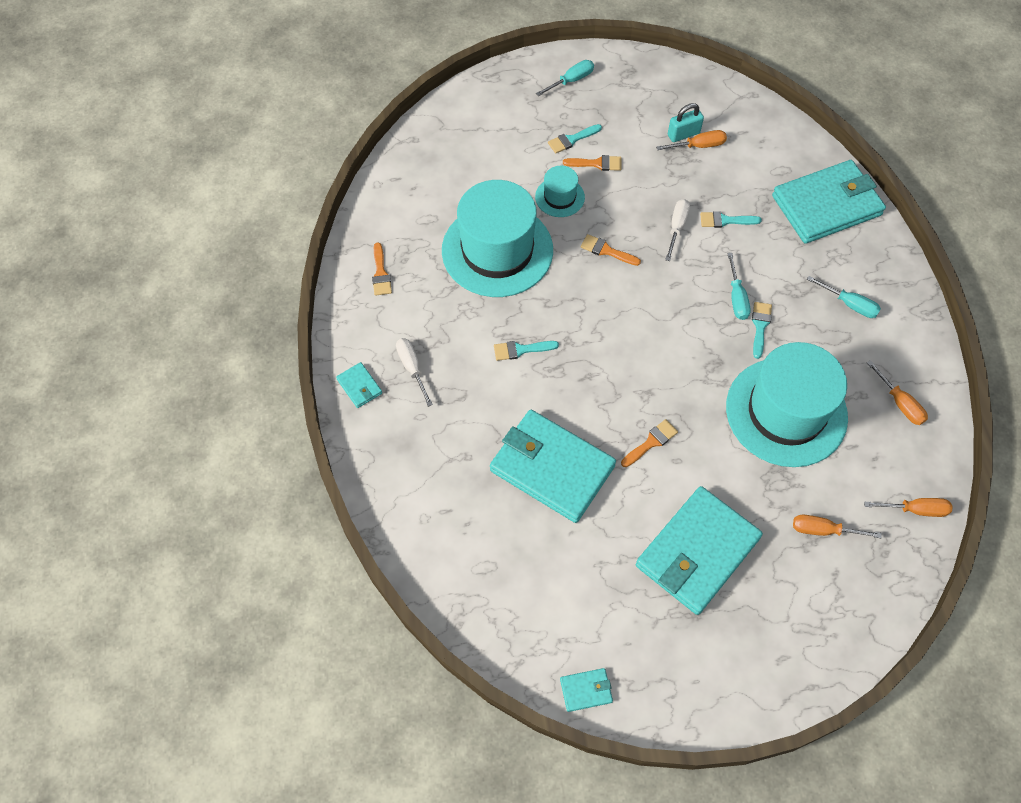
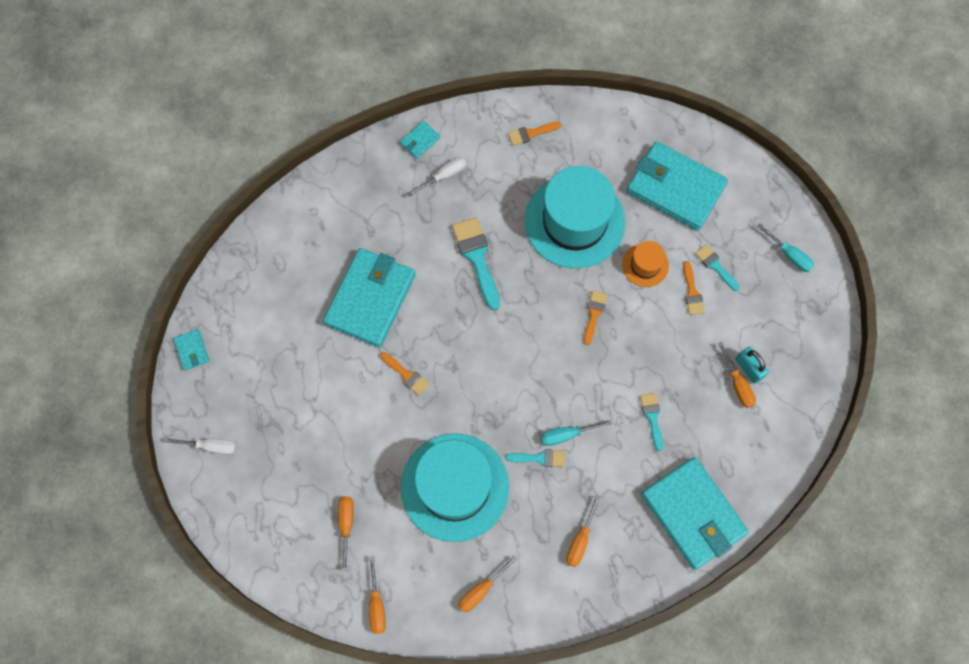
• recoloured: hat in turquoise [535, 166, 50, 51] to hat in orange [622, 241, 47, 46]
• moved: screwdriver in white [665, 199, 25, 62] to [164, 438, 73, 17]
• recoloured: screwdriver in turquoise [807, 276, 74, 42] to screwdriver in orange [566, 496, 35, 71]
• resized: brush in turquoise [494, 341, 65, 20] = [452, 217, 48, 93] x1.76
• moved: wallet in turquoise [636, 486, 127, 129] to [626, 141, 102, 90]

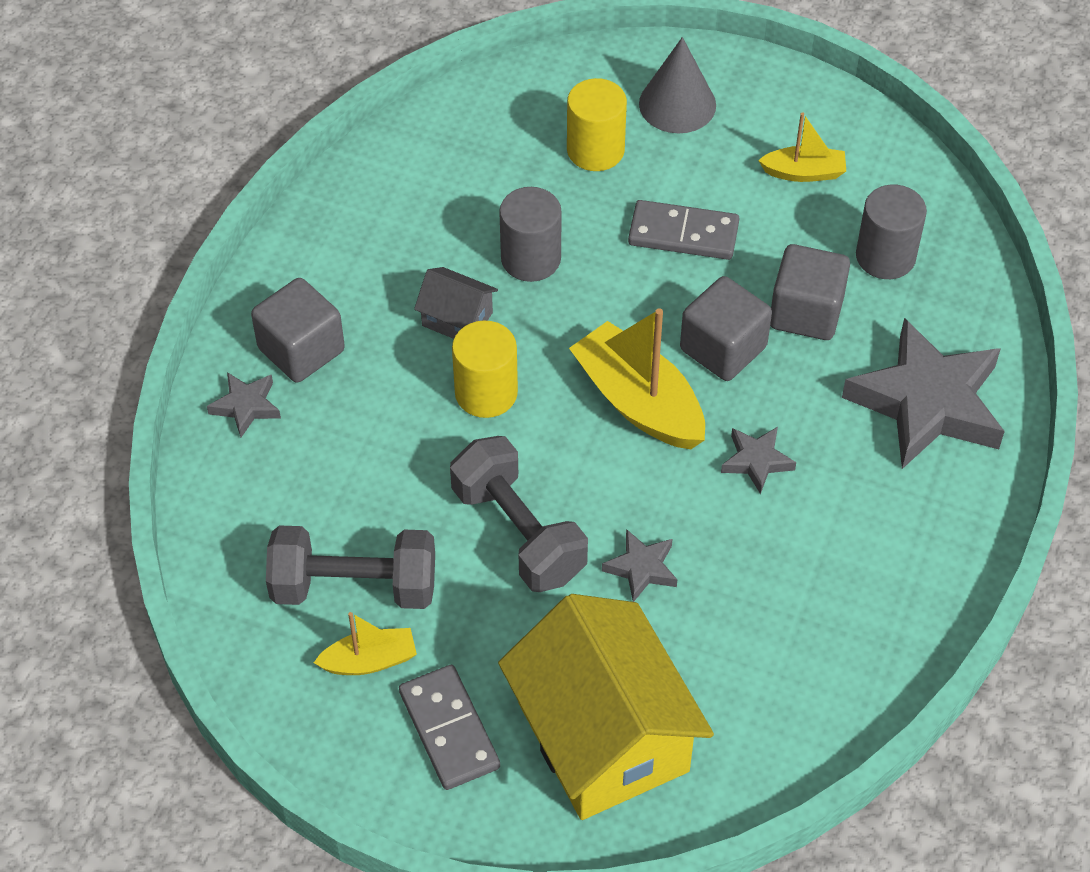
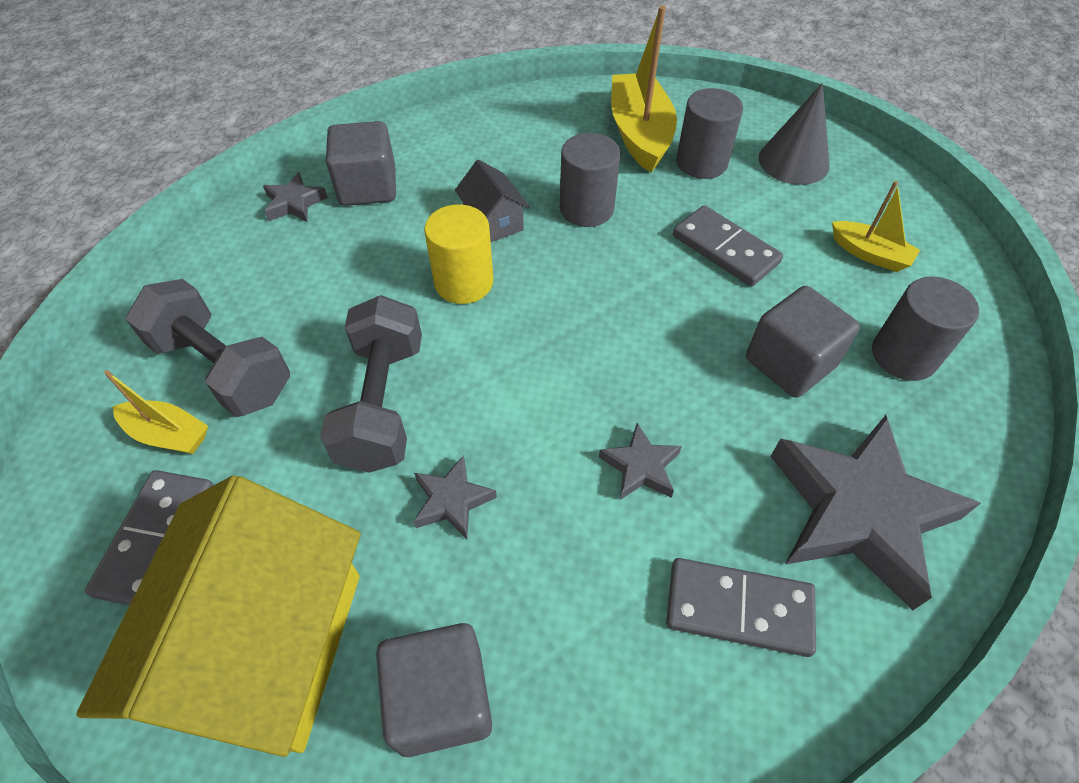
• recoloured: cylinder in yellow [567, 78, 60, 93] to cylinder in grey [676, 88, 67, 91]
• moved: cube in grey [680, 276, 92, 105] to [376, 623, 116, 134]
• moved: boat in yellow [569, 308, 136, 141] to [611, 6, 66, 167]
• added: domino in grey [666, 558, 150, 99]

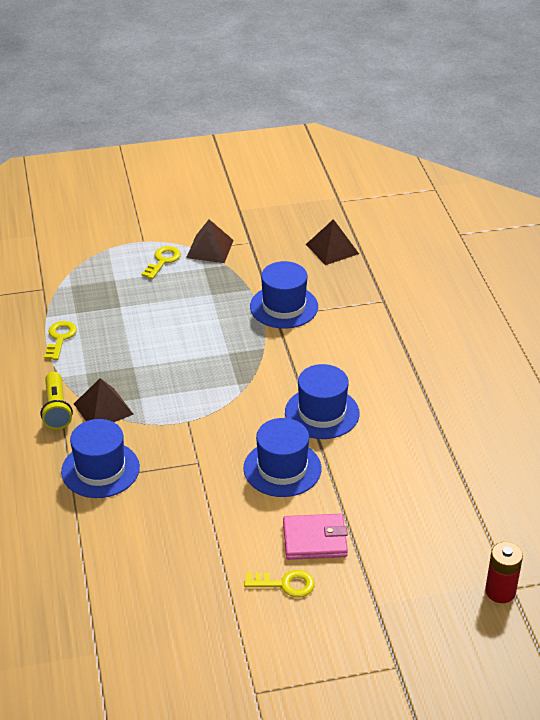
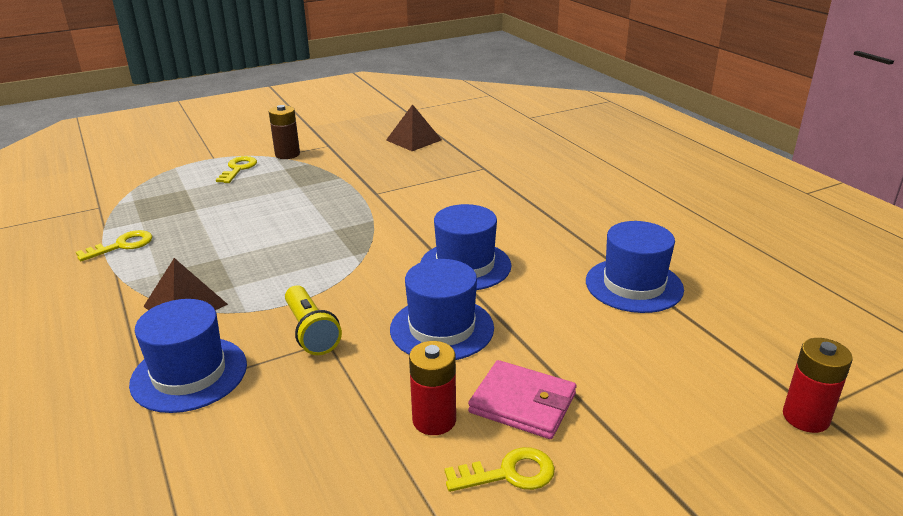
• replaced: pyramid in brown [186, 219, 48, 44] to battery in brown [269, 105, 31, 54]
• moved: hat in blue [250, 261, 68, 68] to [586, 221, 98, 92]
• turned: key in yellow [44, 321, 33, 39] = [76, 230, 76, 31] 60 degrees clockwise
• moved: flashlight in yellow [41, 372, 32, 58] to [285, 285, 57, 70]
• turned: wallet in pink [283, 514, 65, 46] = [468, 360, 108, 79] 45 degrees clockwise
• added: battery in red [409, 341, 47, 94]

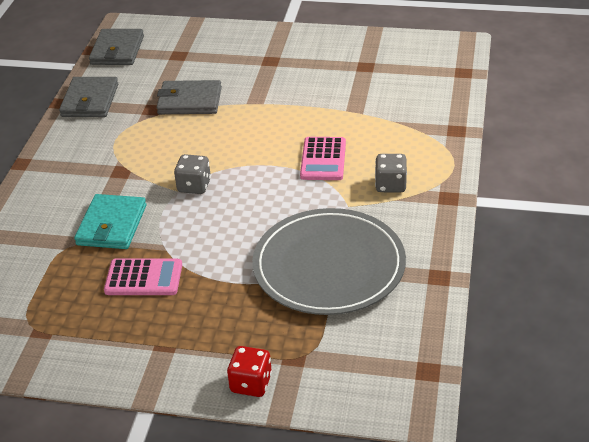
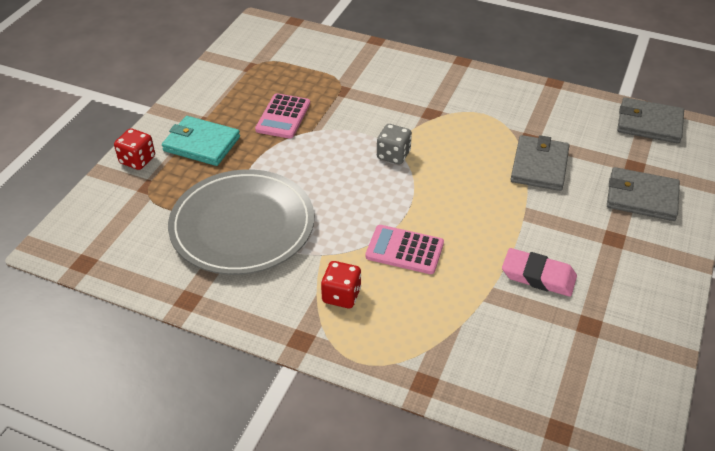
• moved: wallet in grey [59, 77, 59, 40] to [607, 167, 73, 54]
• recoloured: dice in grey [375, 154, 32, 39] to dice in red [321, 261, 40, 47]
• moved: wallet in turquoise [74, 194, 72, 55] to [162, 116, 78, 50]
• added: eraser in pink [502, 248, 75, 49]

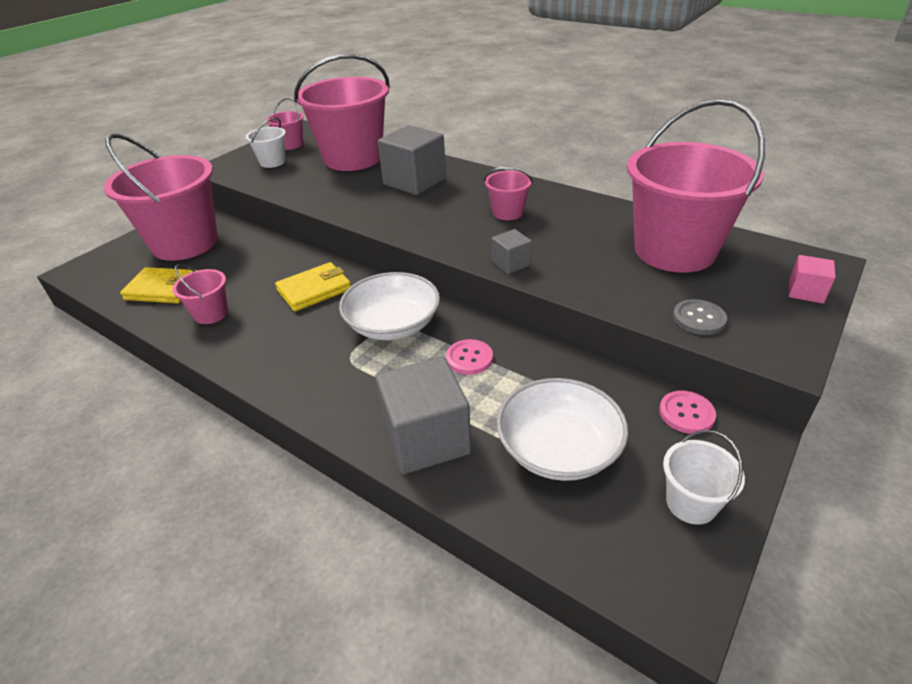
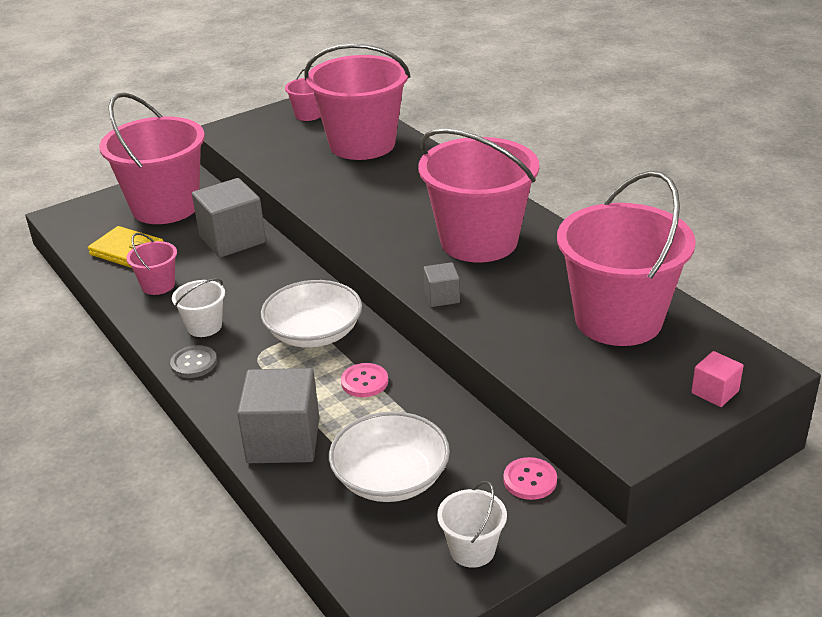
• moved: bucket in white [246, 117, 40, 51] to [172, 278, 53, 59]
• moved: cube in grey [377, 125, 69, 70] to [192, 178, 74, 80]
• resized: bucket in pink [484, 167, 49, 53] = [418, 129, 121, 134] x2.28
• removed: wallet in yellow [275, 262, 76, 50]
• moved: button in grey [673, 299, 54, 36] to [170, 345, 47, 33]

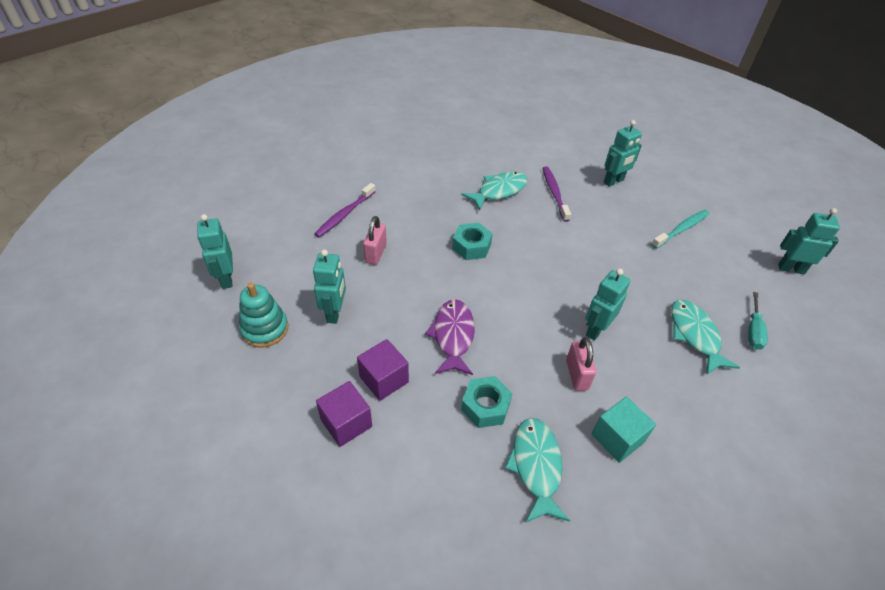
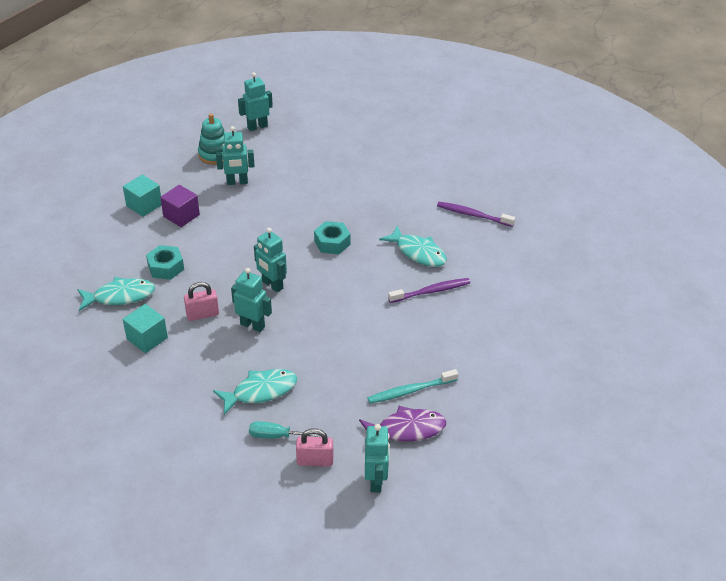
• moved: robot in turquoise [604, 120, 38, 67] to [254, 228, 33, 64]
• moved: toothbrush in purple [314, 183, 62, 55] to [437, 202, 79, 25]
• turned: toothbrush in turquoise [651, 210, 59, 39] = [367, 369, 91, 35] 120 degrees clockwise
• moved: padlock in pink [363, 216, 24, 49] to [296, 428, 37, 39]
• moved: fish in purple [425, 299, 50, 76] to [359, 406, 87, 36]
• recoloured: cube in purple [316, 381, 56, 66] to cube in turquoise [123, 175, 38, 42]

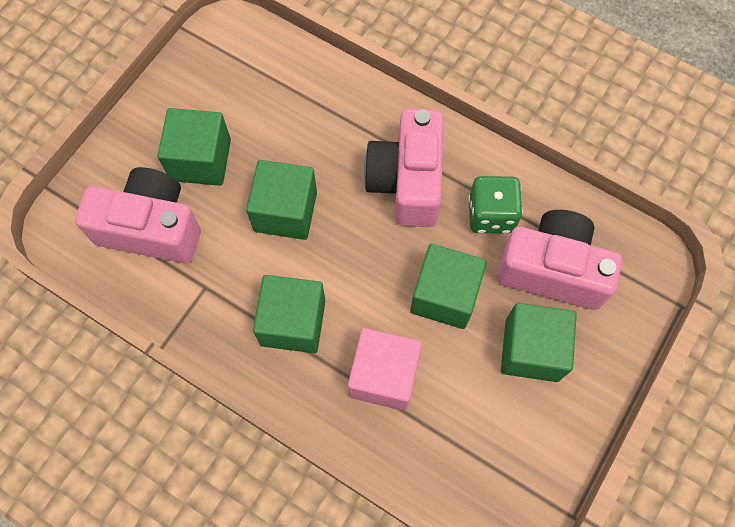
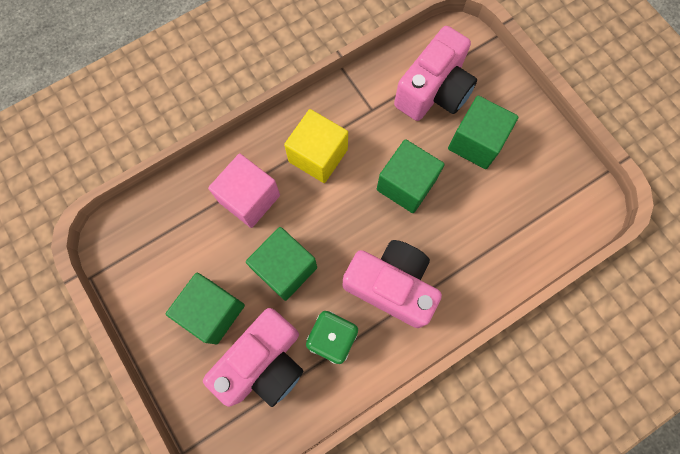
• recoloured: cube in green [253, 275, 72, 78] to cube in yellow [284, 109, 64, 74]

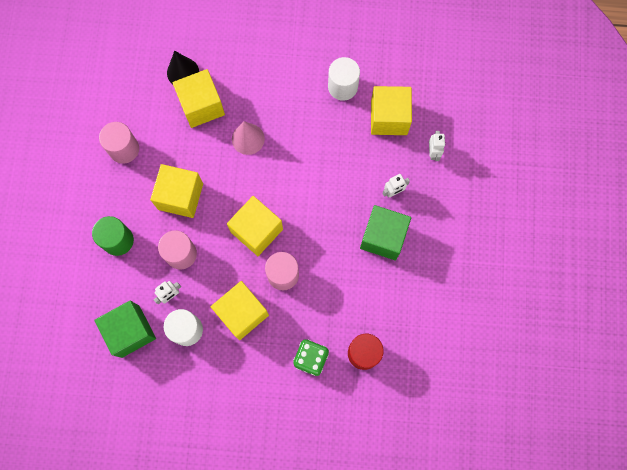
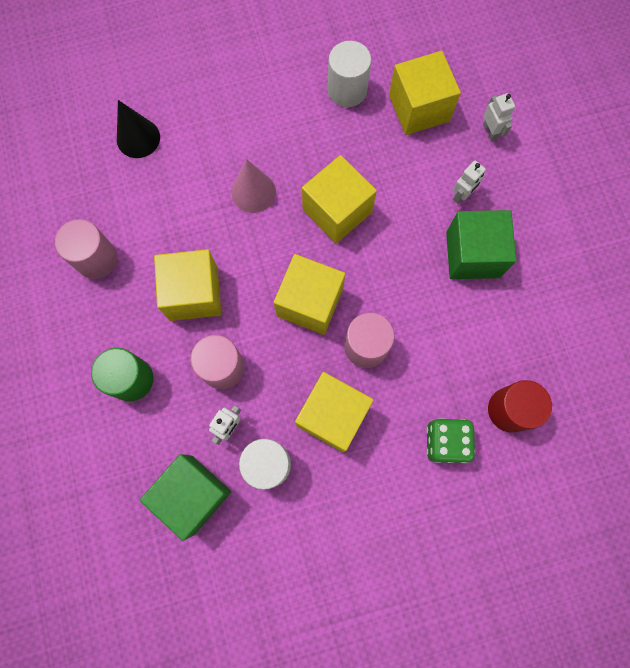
• moved: cube in yellow [173, 69, 52, 59] to [302, 155, 75, 89]

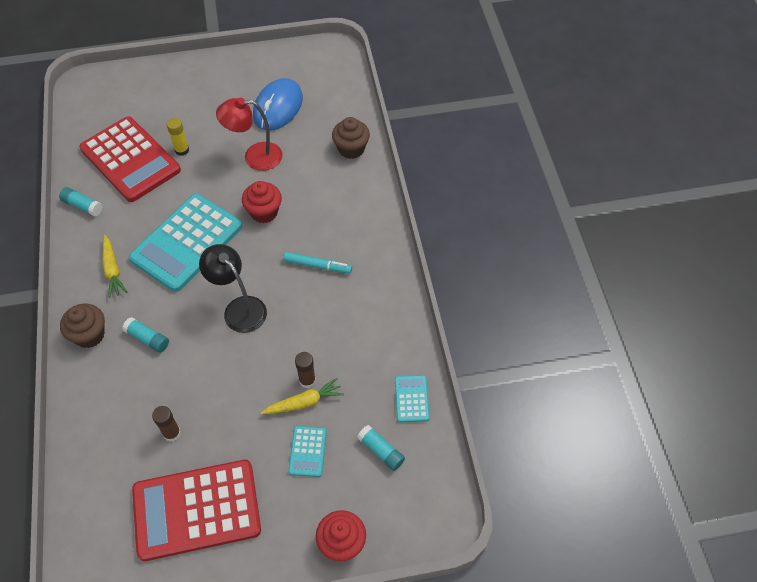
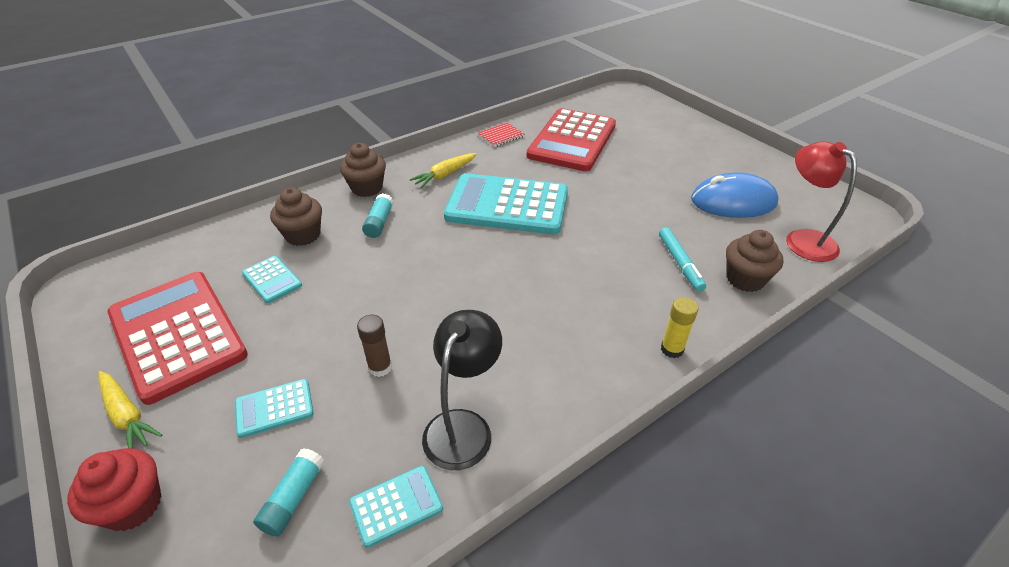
• moved: lamp in red [216, 98, 67, 73] to [786, 142, 71, 120]
• moved: glue stick in yellow [167, 118, 22, 38] to [661, 297, 37, 61]
• removed: cupcake in red [242, 181, 40, 42]
• replaced: glue stick in turquoise [59, 187, 43, 29] to notebook in red [478, 122, 47, 25]
• moved: lamp in black [199, 244, 68, 89] to [422, 310, 80, 160]
• moved: marker in turquoise [283, 252, 69, 22] to [659, 227, 47, 64]
• moved: carrot in yellow [261, 378, 83, 36] to [98, 371, 64, 77]
• replaced: glue stick in brown [152, 406, 29, 35] to calculator in turquoise [242, 256, 60, 47]
• added: cupcake in brown [270, 188, 52, 58]

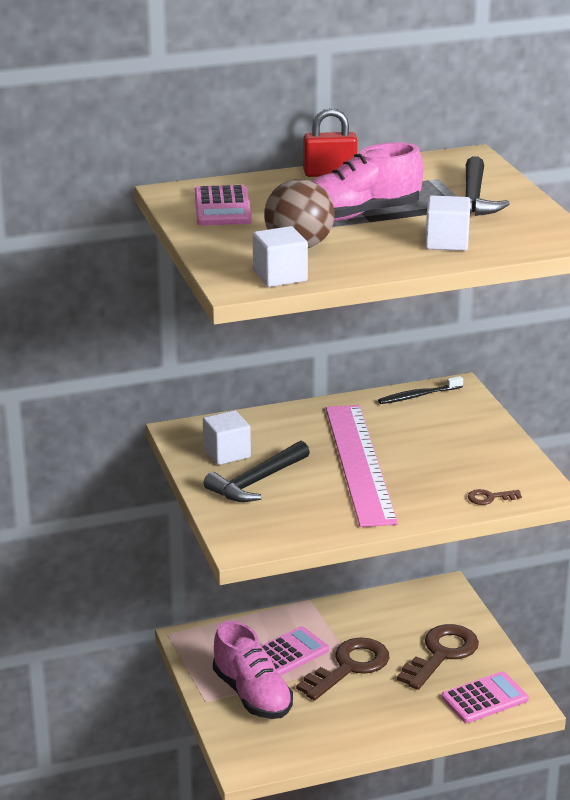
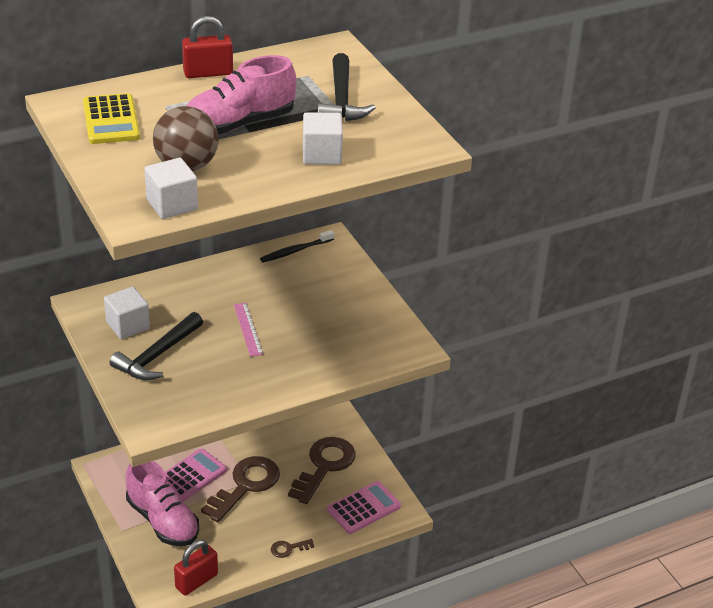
• recoloured: calculator in pink [195, 185, 57, 40] to calculator in yellow [83, 93, 57, 51]
• resized: ruler in pink [326, 405, 72, 122] = [234, 303, 29, 54] x0.40
• moved: key in brown [468, 489, 54, 16] to [271, 539, 43, 19]
• added: padlock in red [174, 540, 44, 56]

